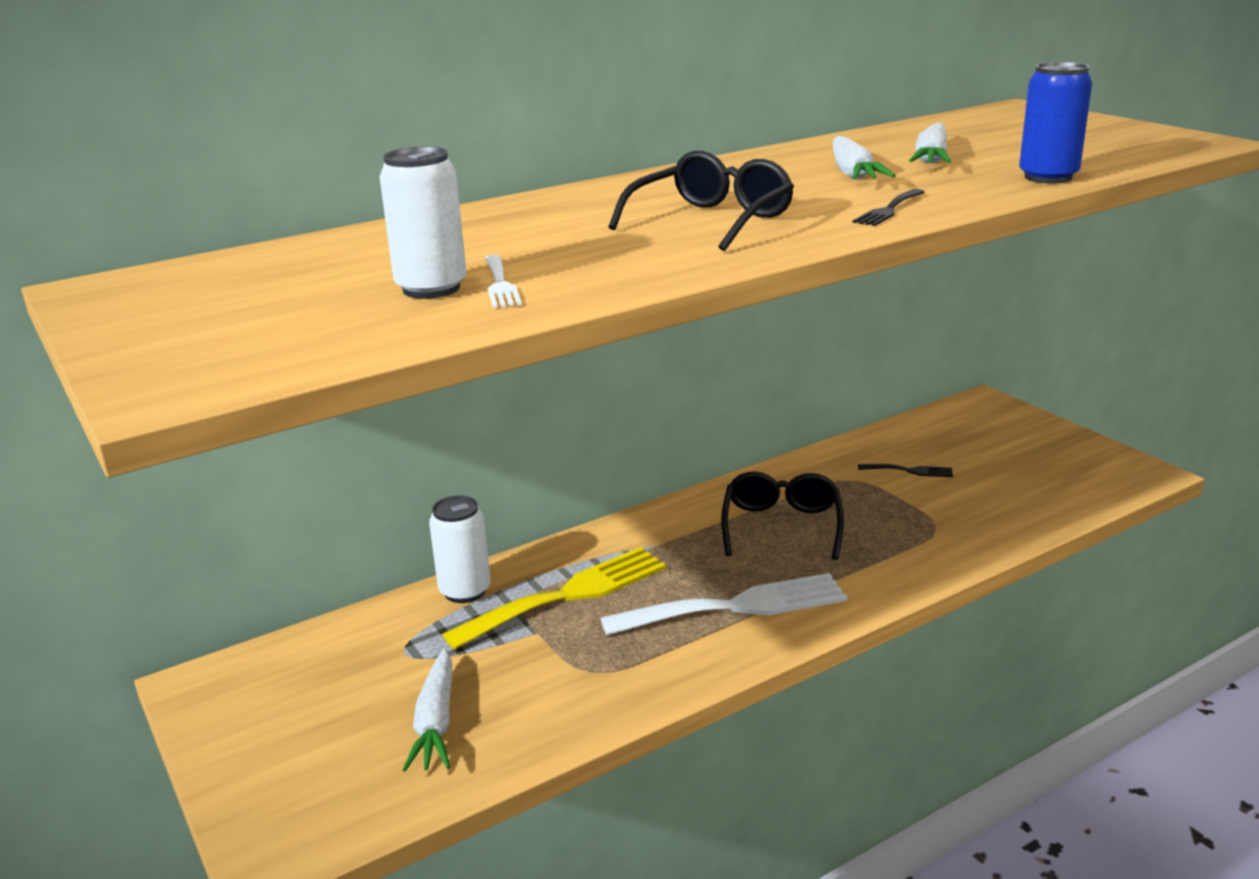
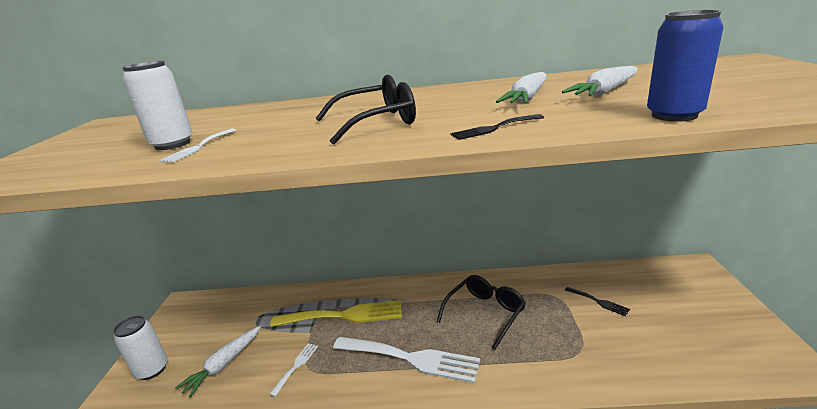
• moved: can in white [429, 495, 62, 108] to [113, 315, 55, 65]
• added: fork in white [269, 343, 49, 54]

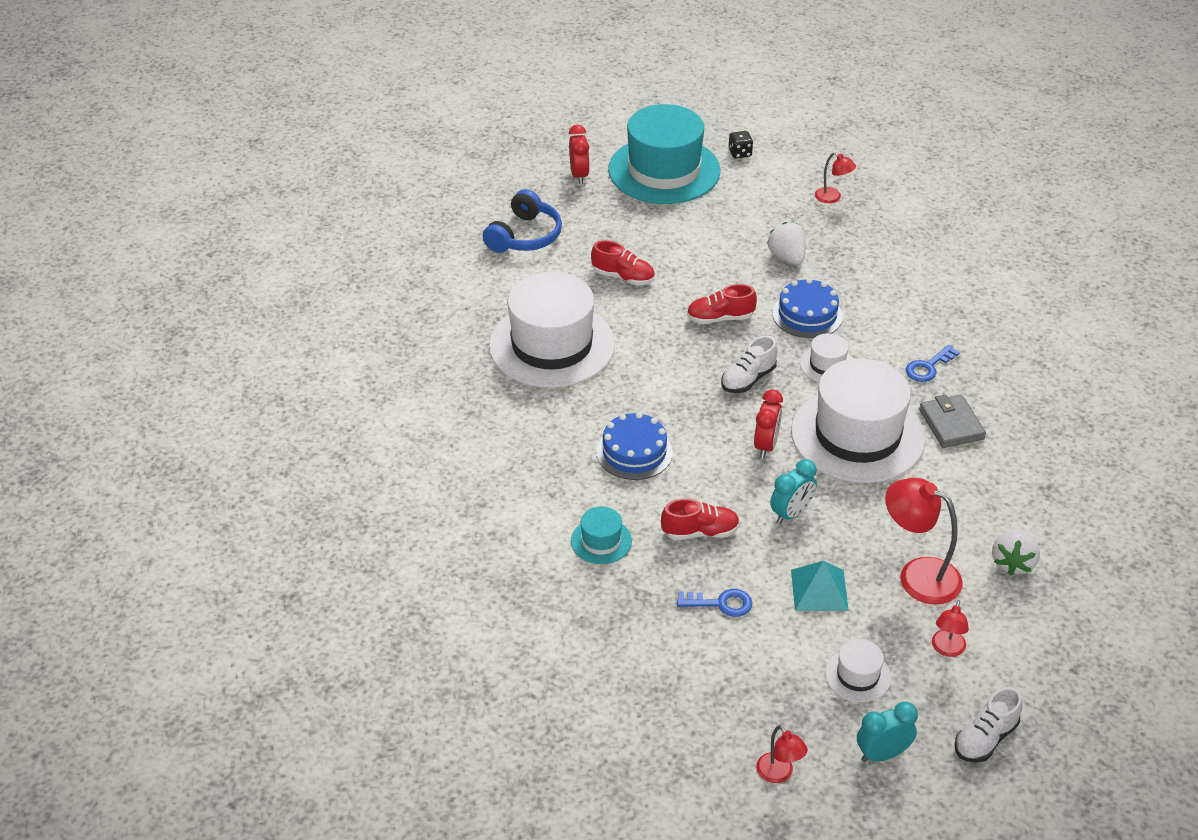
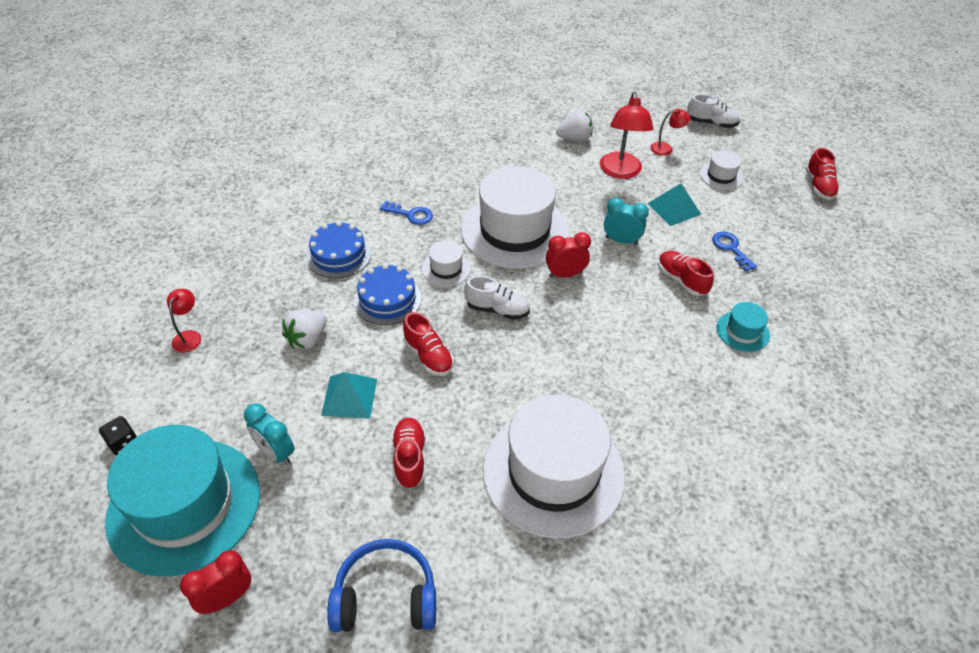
• removed: wallet in grey [919, 394, 67, 54]
• moved: cake in blue [596, 412, 77, 68] to [307, 221, 64, 57]
• moved: clock in turquoise [857, 702, 61, 60] to [244, 403, 51, 62]
• replaced: lamp in red [756, 725, 52, 58] to shoe in red [806, 148, 34, 52]
• added: pyramid in turquoise [321, 372, 56, 46]

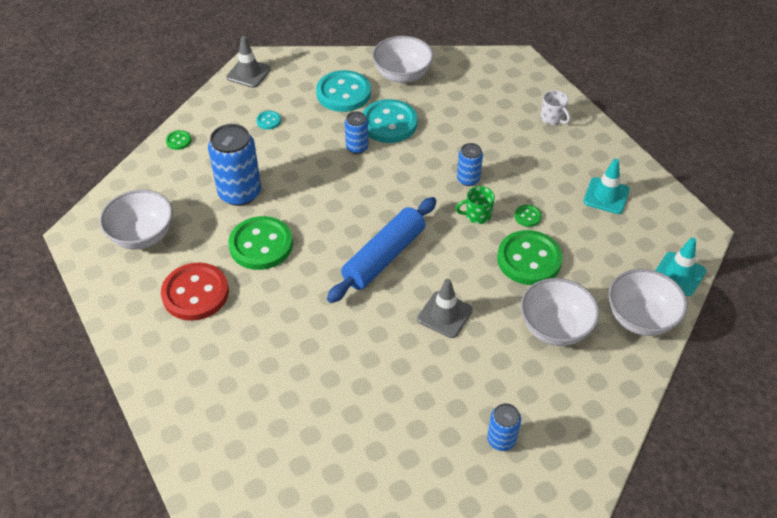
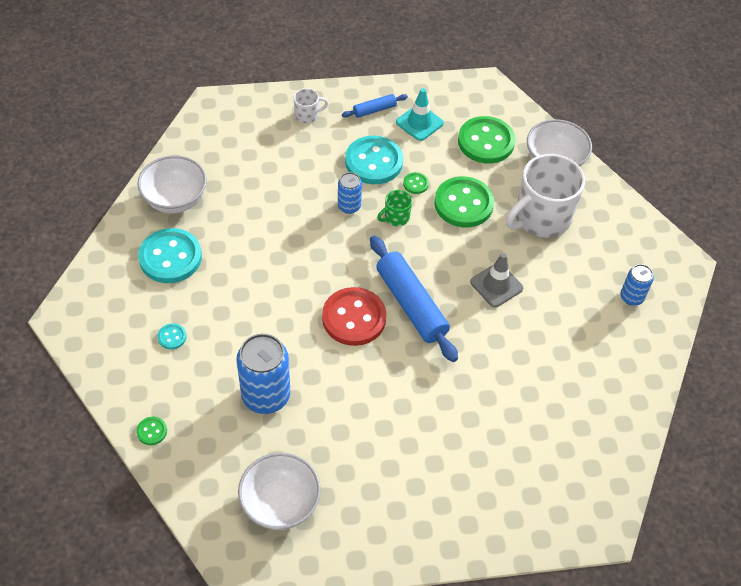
• removed: traffic cone in grey [226, 36, 45, 52]
• moved: button in turquoise [362, 99, 55, 44] to [345, 136, 58, 48]
• removed: can in blue [345, 111, 24, 43]
• turned: mug in green [455, 186, 40, 38] = [377, 190, 35, 36] 45 degrees clockwise
• moved: button in green [228, 216, 65, 54] to [458, 116, 57, 47]
• removed: traffic cone in turquoise [655, 237, 51, 59]
• moved: button in red [161, 263, 68, 58] to [322, 287, 64, 59]
• replaced: bowl in white [520, 278, 79, 68] to mug in white [506, 154, 79, 84]
• added: rolling pin in blue [342, 94, 66, 24]

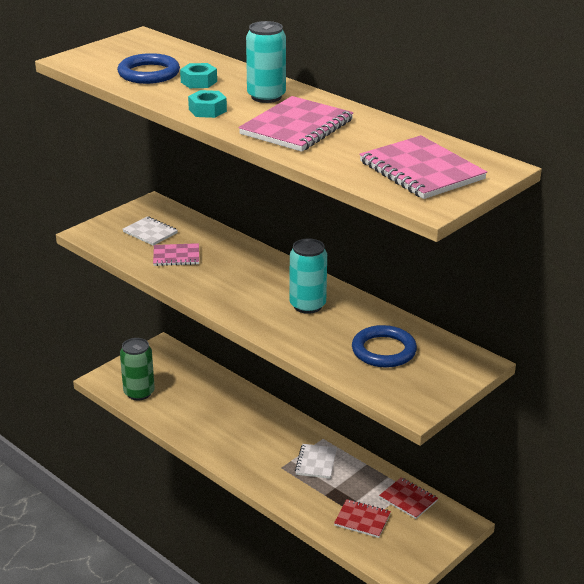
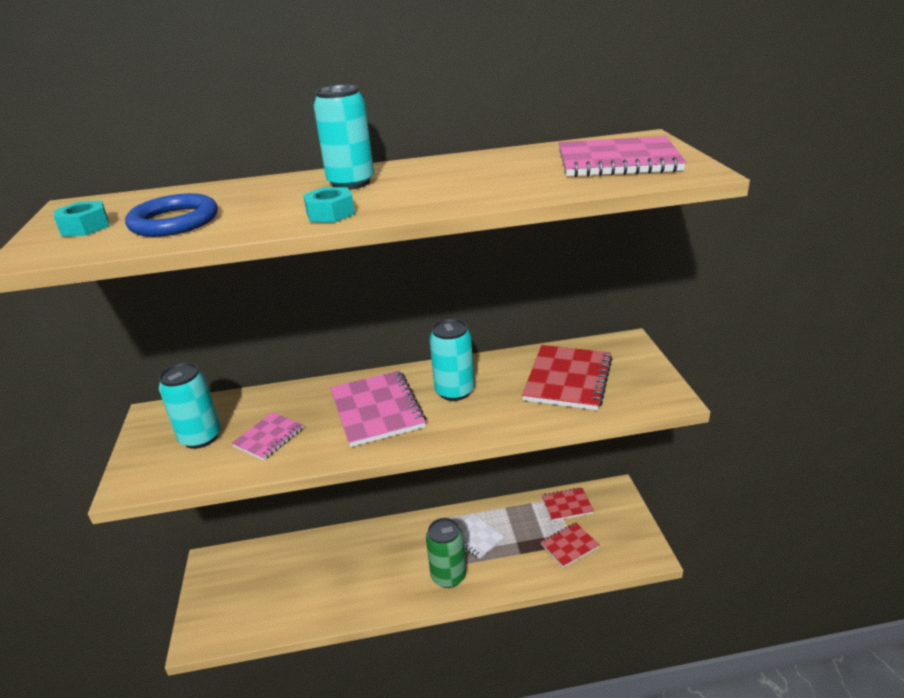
• moved: nut in turquoise [180, 63, 37, 25] to [54, 201, 55, 36]
• moved: notebook in pink [238, 96, 116, 56] to [330, 370, 96, 77]
• replaced: notebook in white [122, 217, 56, 29] to can in turquoise [159, 363, 62, 86]
• replaced: ring in blue [352, 325, 65, 43] to notebook in red [522, 345, 90, 65]
• moved: can in green [120, 338, 35, 63] to [426, 518, 40, 70]

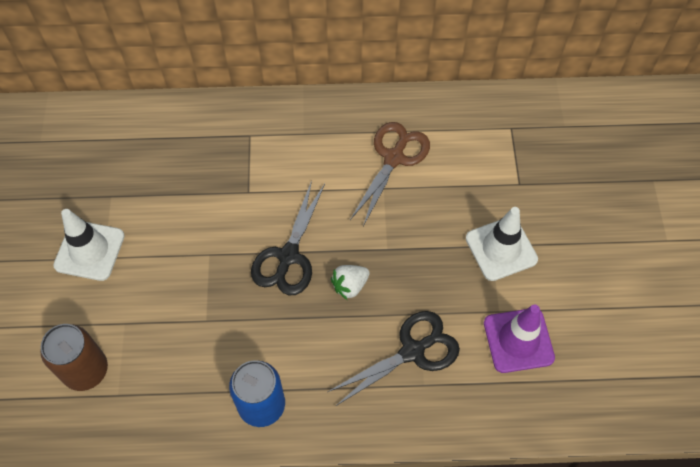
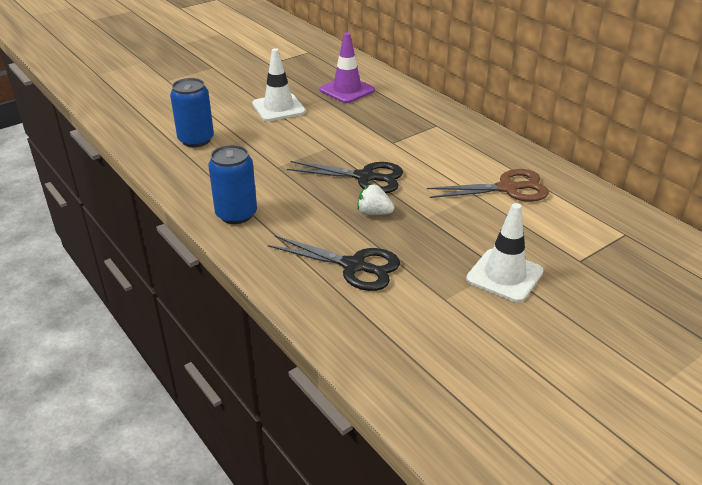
• turned: scissors in black [251, 181, 74, 114] = [287, 161, 116, 32] 150 degrees counterclockwise
• moved: traffic cone in purple [484, 304, 71, 69] to [320, 32, 55, 71]
• recoloured: can in brown [40, 324, 68, 67] to can in blue [170, 78, 44, 69]

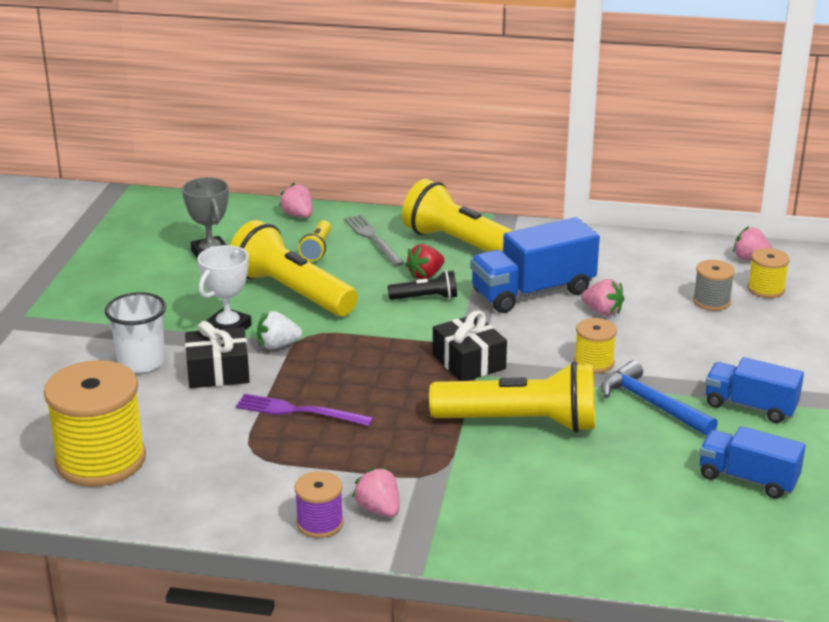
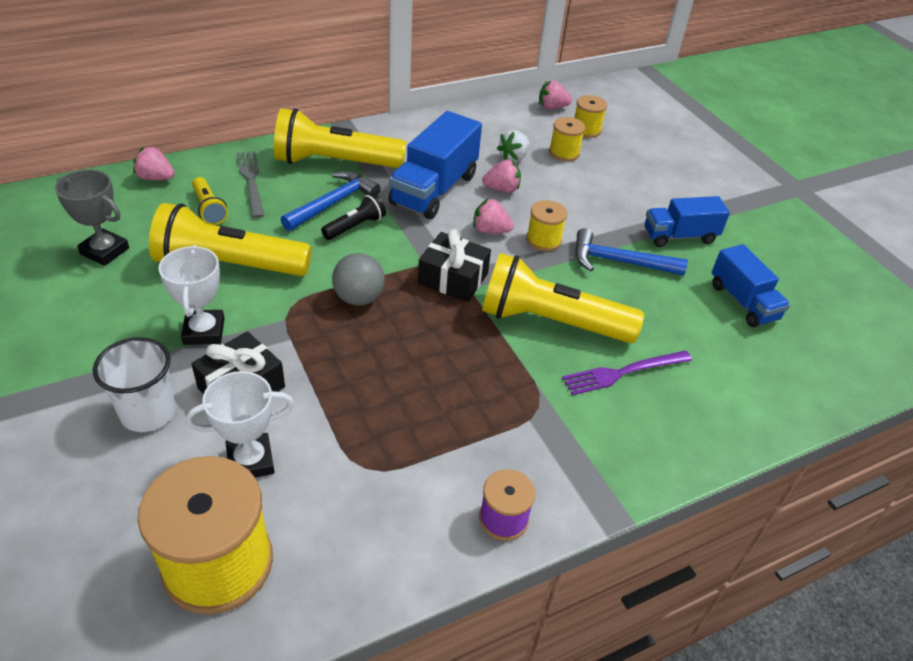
• turned: fork in grey [344, 215, 60, 51] = [236, 151, 28, 67] 45 degrees clockwise
• replaced: strawberry in red [405, 244, 39, 35] to hammer in blue [281, 171, 100, 60]
• recoloured: spool in grey [693, 260, 42, 51] to spool in yellow [549, 117, 36, 44]
• moved: strawberry in white [257, 311, 45, 38] to [497, 130, 33, 32]
• turned: flashlight in yellow [429, 362, 166, 70] = [482, 253, 162, 90] 135 degrees counterclockwise
• moved: fork in purple [236, 394, 137, 32] to [562, 351, 130, 44]
• turned: truck in blue [699, 426, 107, 73] = [712, 244, 78, 83] 105 degrees counterclockwise
• moved: strawberry in pink [352, 467, 48, 50] to [473, 199, 41, 35]
• added: ball in grey [332, 253, 53, 53]
• added: trophy in white [186, 371, 108, 107]

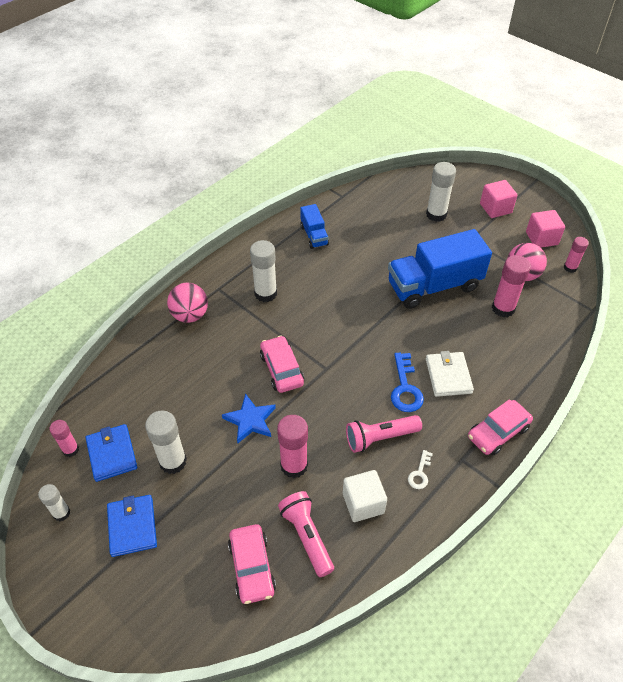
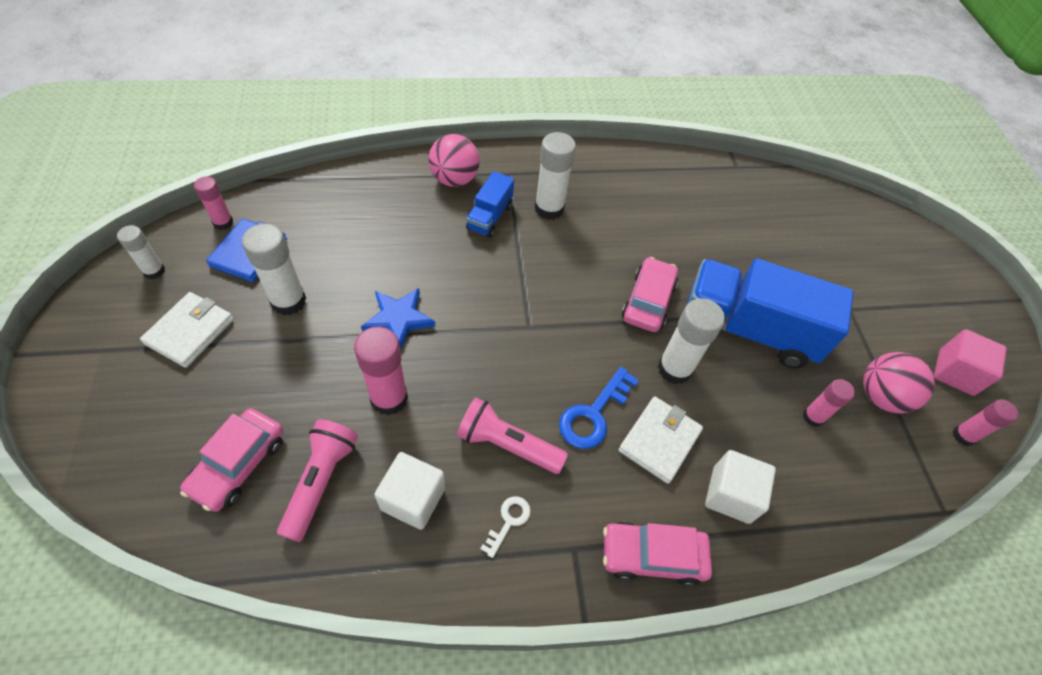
• moved: glue stick in white [426, 162, 30, 60] to [658, 298, 67, 86]
• removed: cube in pink [480, 180, 38, 38]
• moved: truck in blue [300, 204, 29, 45] to [466, 171, 48, 67]
• resized: glue stick in pink [492, 255, 39, 62] = [803, 379, 52, 48] x0.60
• moved: car in pink [260, 336, 44, 57] to [622, 257, 56, 75]
• turned: key in white [408, 450, 25, 39] = [480, 496, 51, 62] 150 degrees clockwise
• recoloured: wallet in blue [107, 495, 50, 62] to wallet in white [140, 292, 94, 76]
• added: cube in white [705, 450, 71, 74]

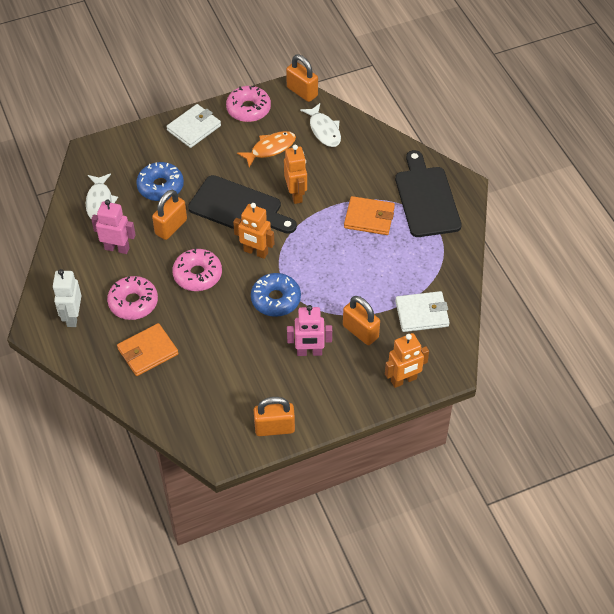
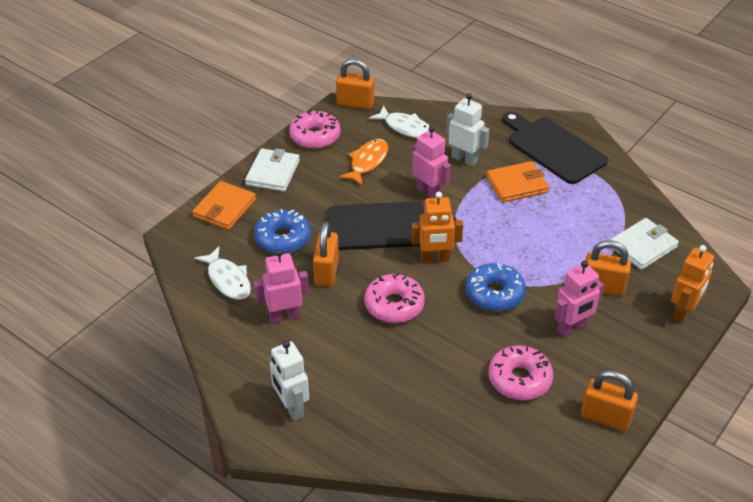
• recoloured: robot in orange [284, 145, 23, 59] to robot in pink [412, 126, 39, 72]
• moved: donut in pink [107, 276, 51, 44] to [488, 345, 65, 55]
• moved: wallet in orange [117, 323, 62, 53] to [192, 181, 64, 49]
• turned: padlock in orange [254, 397, 41, 39] = [581, 370, 57, 62] 60 degrees clockwise
• added: robot in white [446, 93, 44, 73]

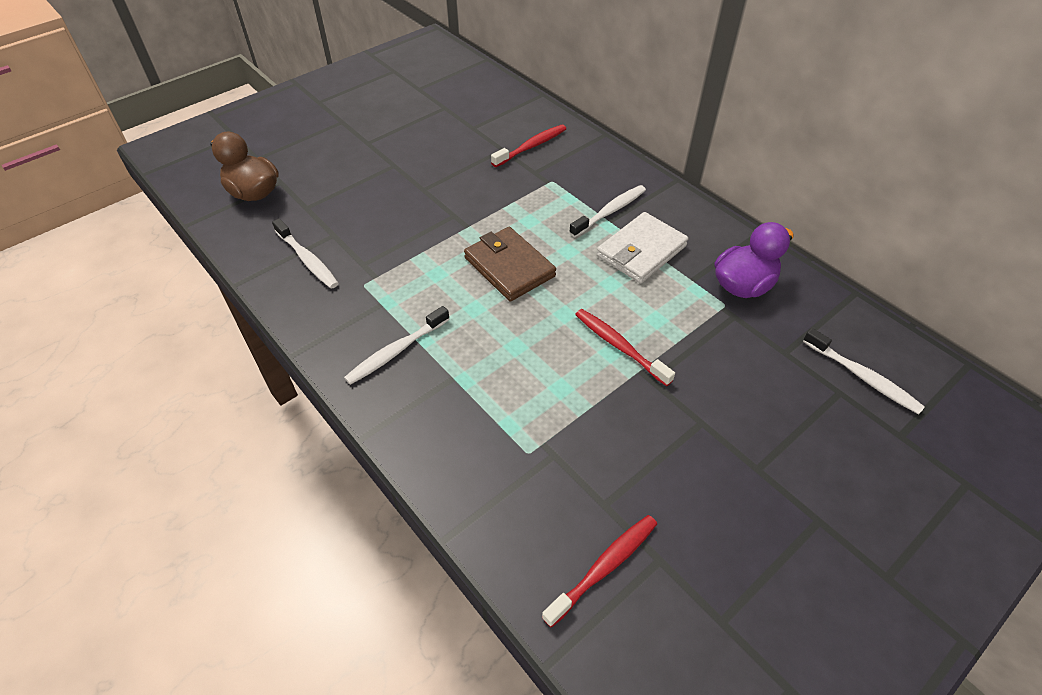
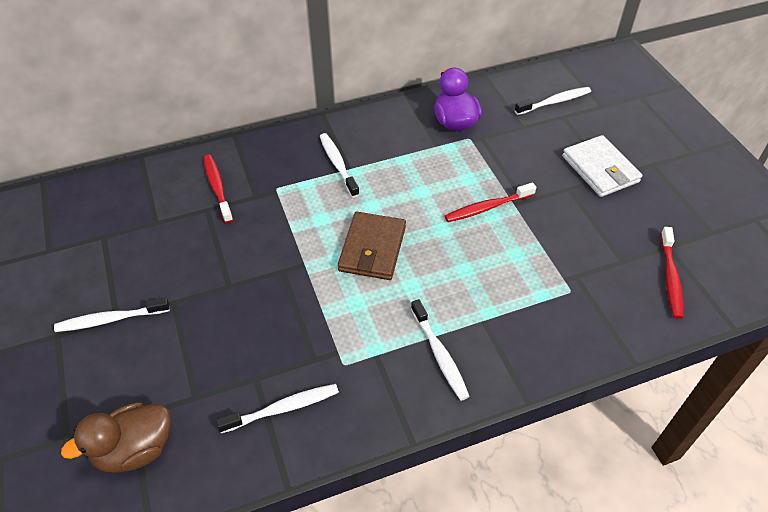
• moved: wallet in white [597, 212, 91, 71] to [562, 135, 80, 62]
• turned: wallet in brown [464, 227, 92, 74] = [338, 212, 68, 68] 60 degrees counterclockwise
• turned: toothbrush in red [542, 515, 115, 113] = [661, 227, 22, 92] 150 degrees counterclockwise
• added: toothbrush in white [54, 297, 116, 35]

